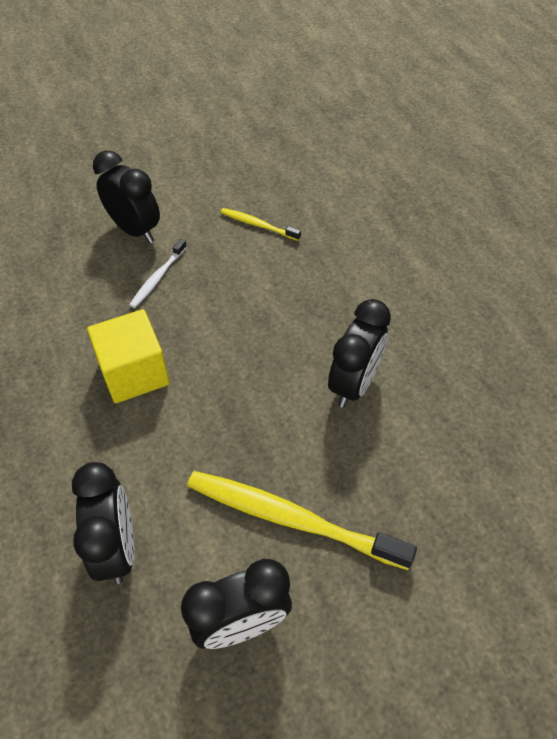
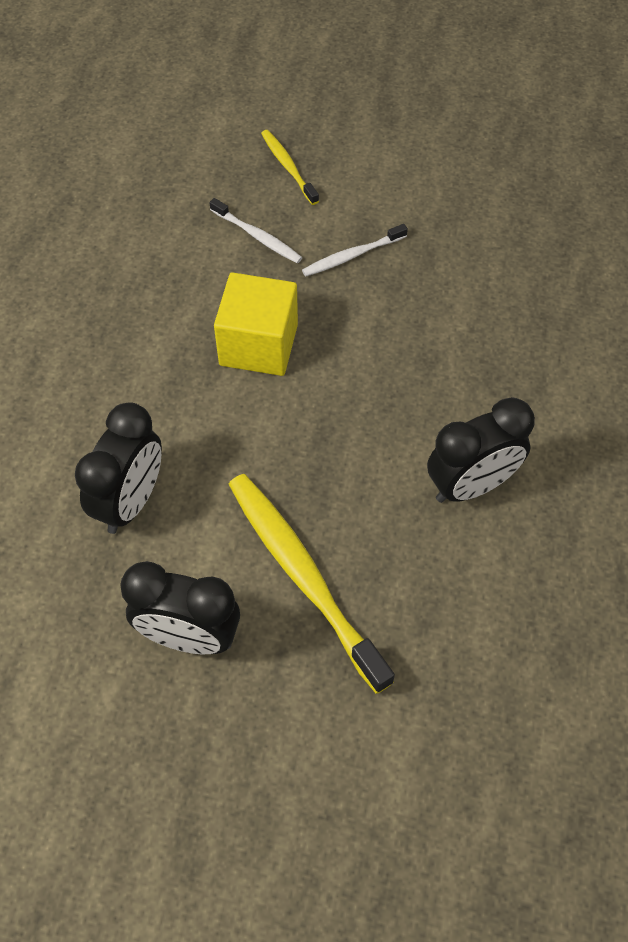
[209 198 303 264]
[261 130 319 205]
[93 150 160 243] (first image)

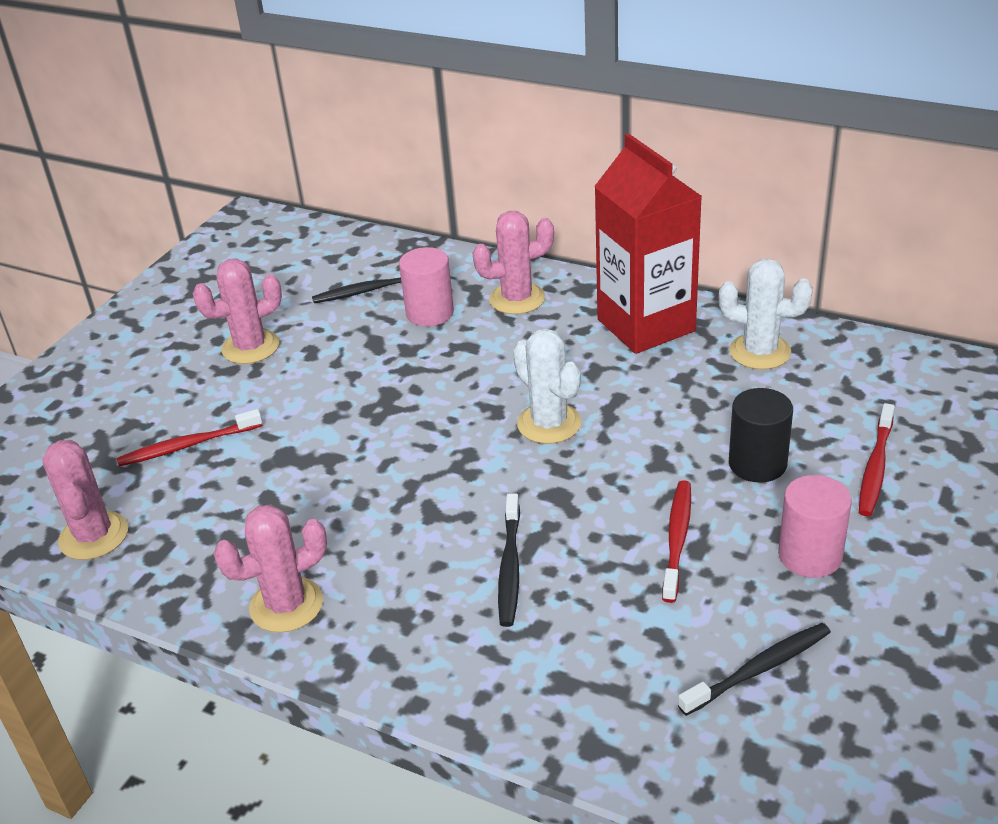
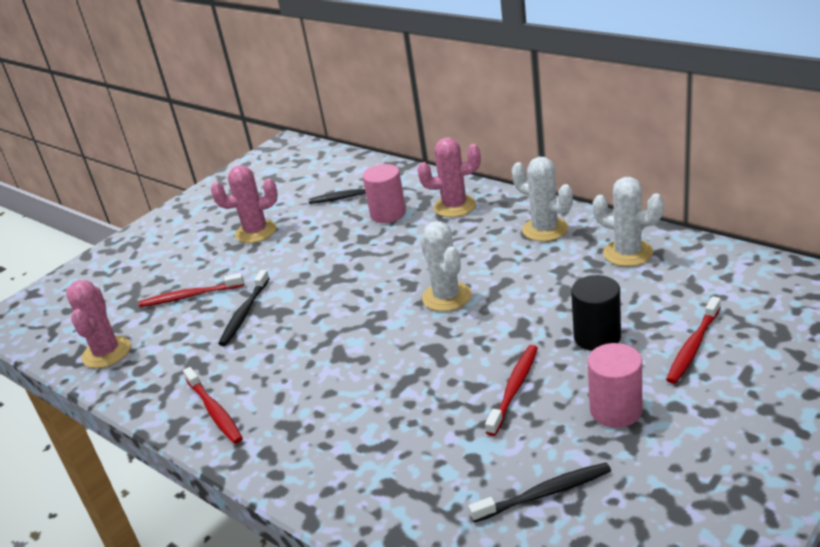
[183 367 243 444]
[218 270 270 346]
[512 157 573 242]

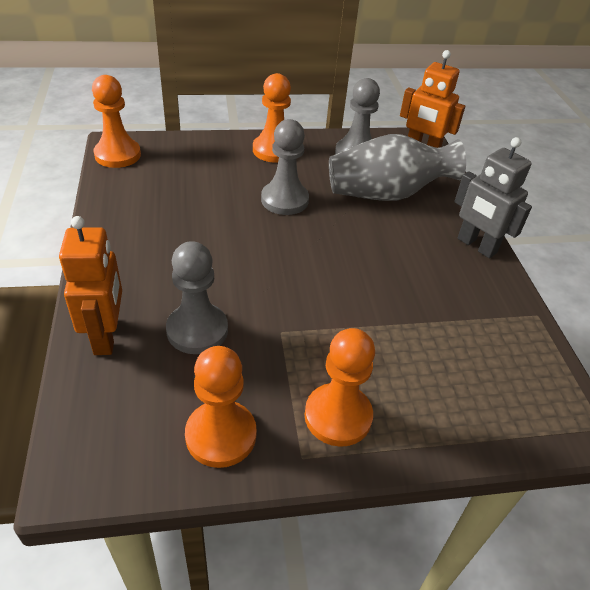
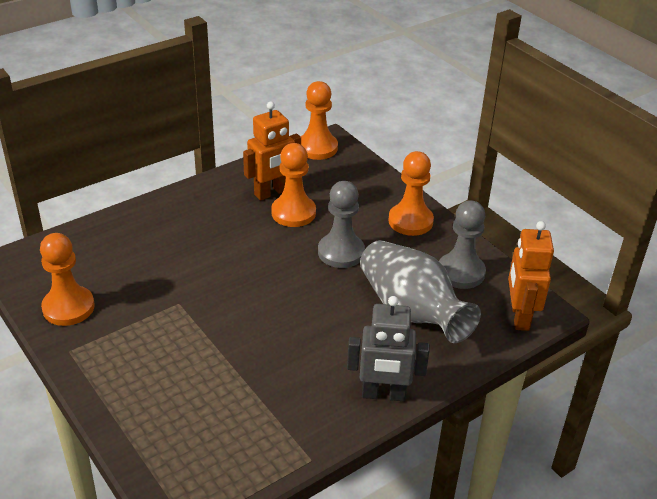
[243 101 301 201]
[271 143 316 227]
[347 296 430 401]
[166 241 228 354] (first image)

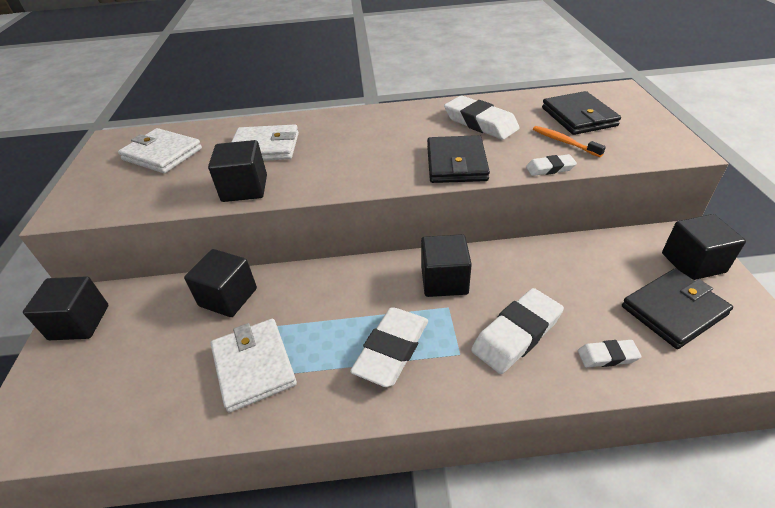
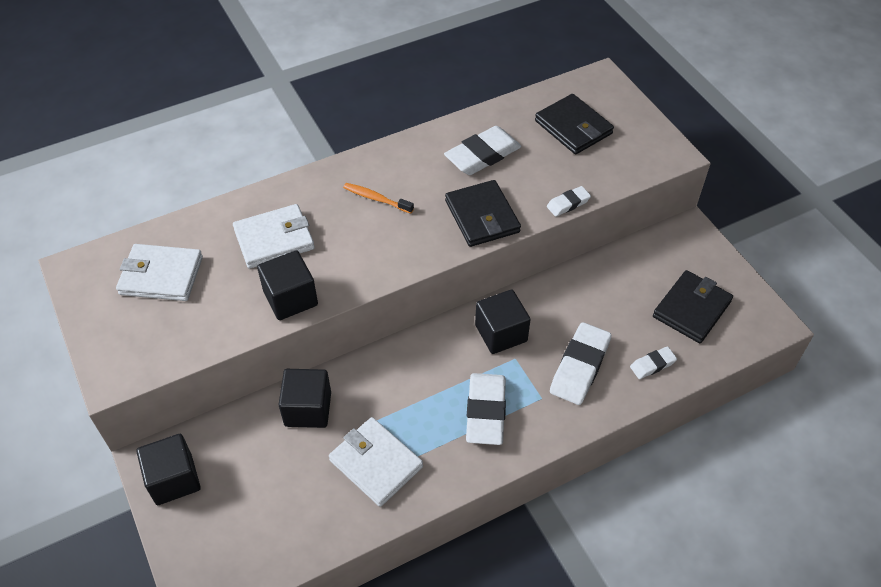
[343 183 414 214]
[444 126 521 175]
[662 214 746 280] (first image)

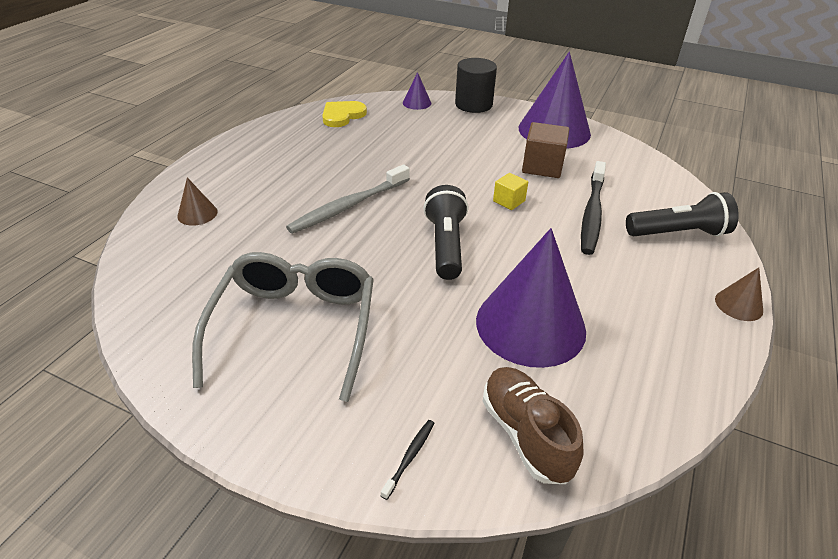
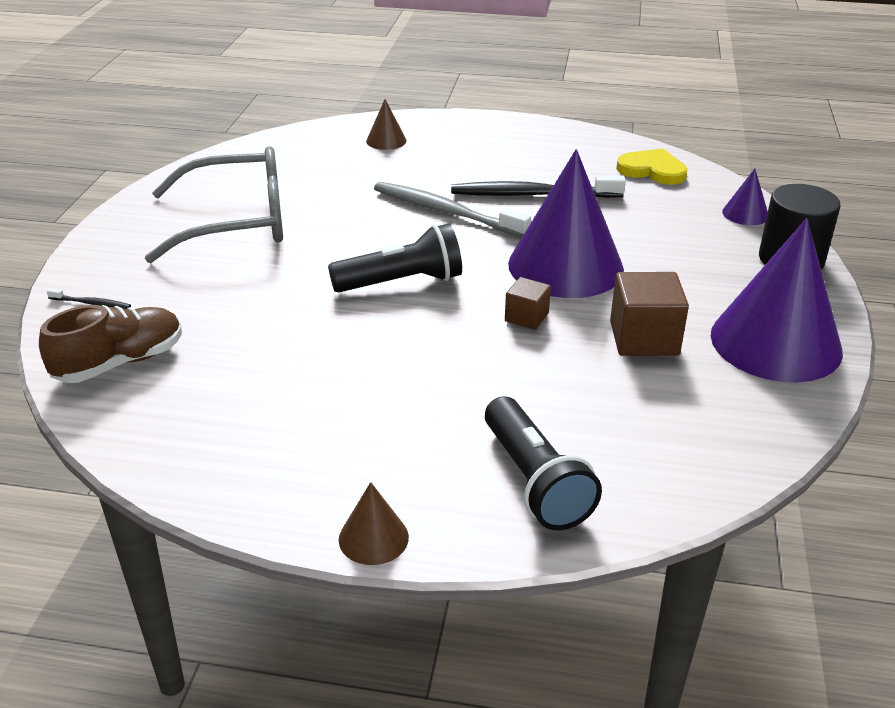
[451 175 626 198]
[505 277 551 330]
[508 149 624 298]

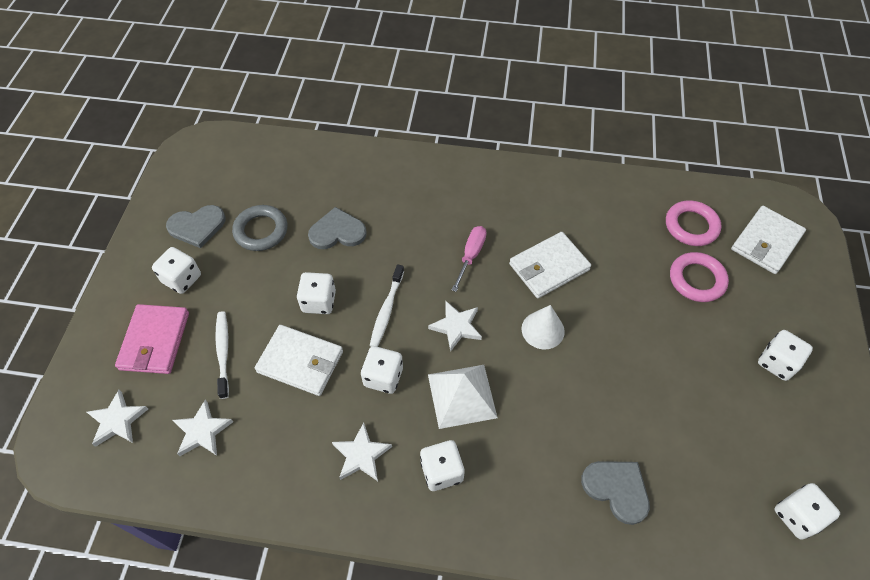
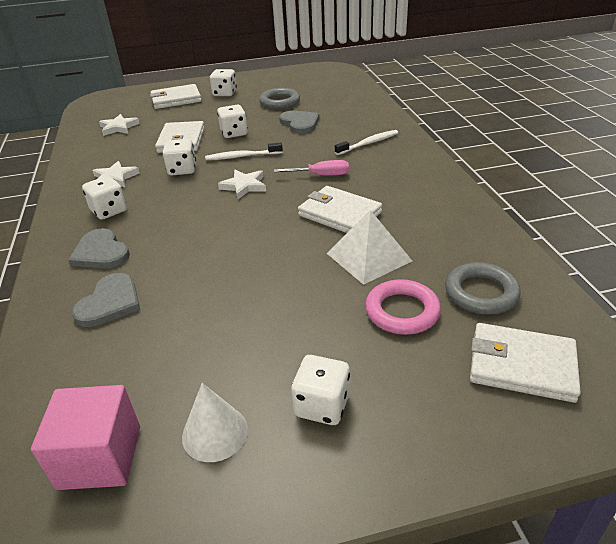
[31 385 140 490]
[68 228 130 268]
[150 84 201 109]
[182 383 248 462]
[327 210 412 285]
[335 130 398 155]
[445 262 521 315]
[87 390 148 447] (first image)

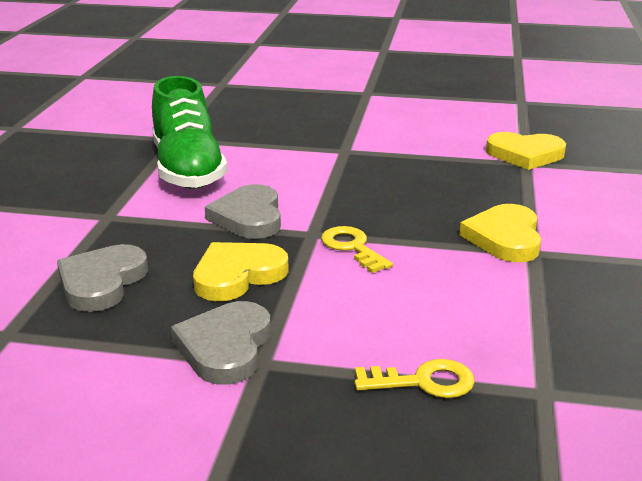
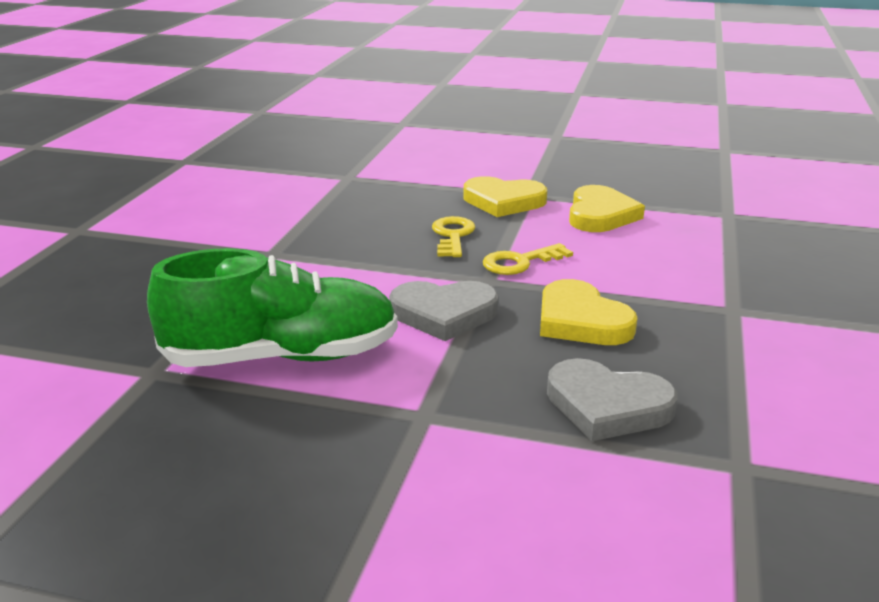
[432 216 475 257]
[569 185 645 232]
[171 301 271 385] (first image)

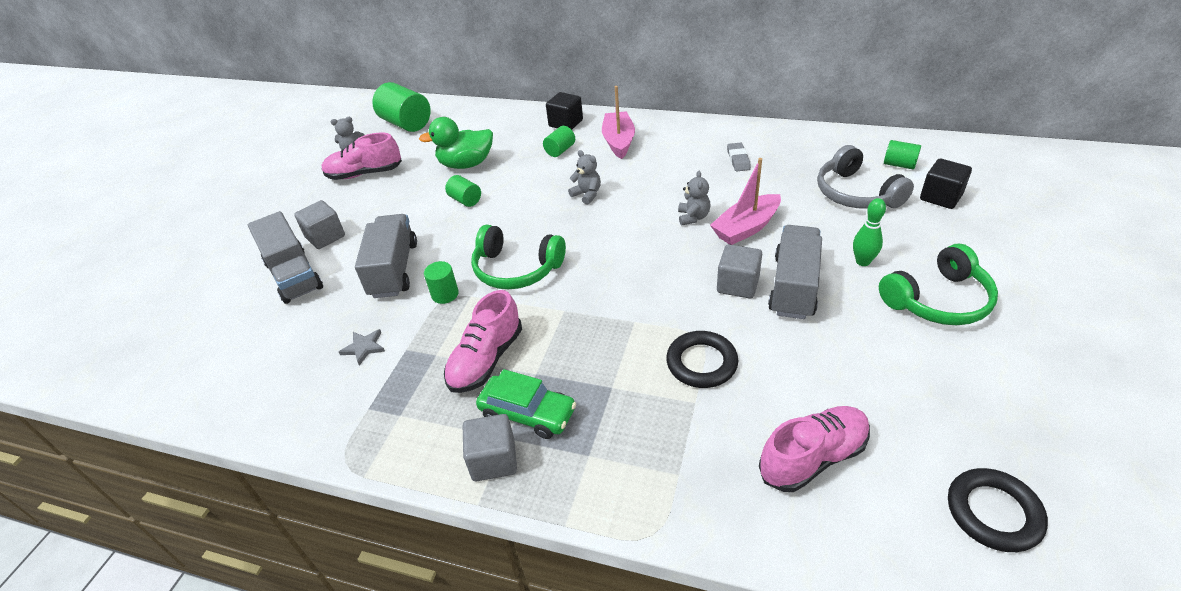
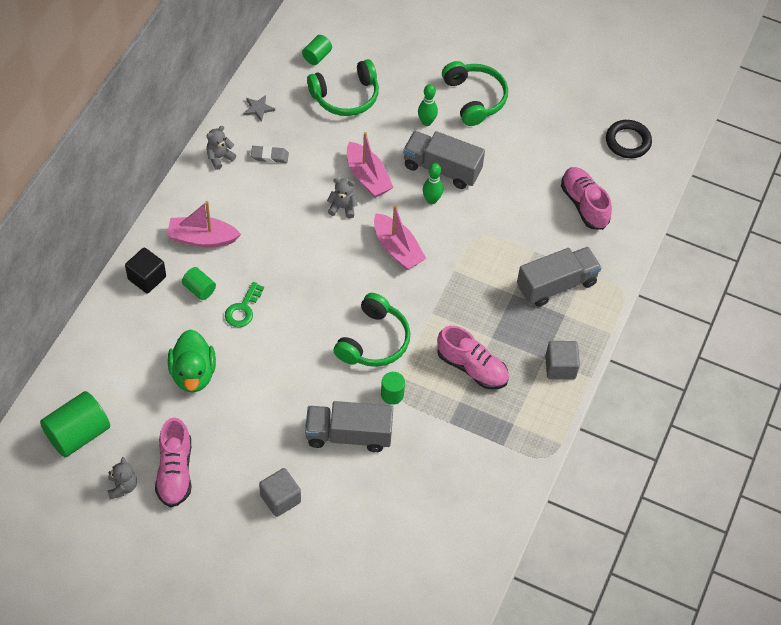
[206 126 236 170]
[225 282 264 327]
[244 95 275 122]
[307 59 379 116]
[374 205 426 270]
[423 163 443 204]
[517 247 602 307]
[445 175 481 207] (first image)
[476 369 576 439] (first image)
[666 331 738 388] (first image)
[920 159 972 209] (first image)

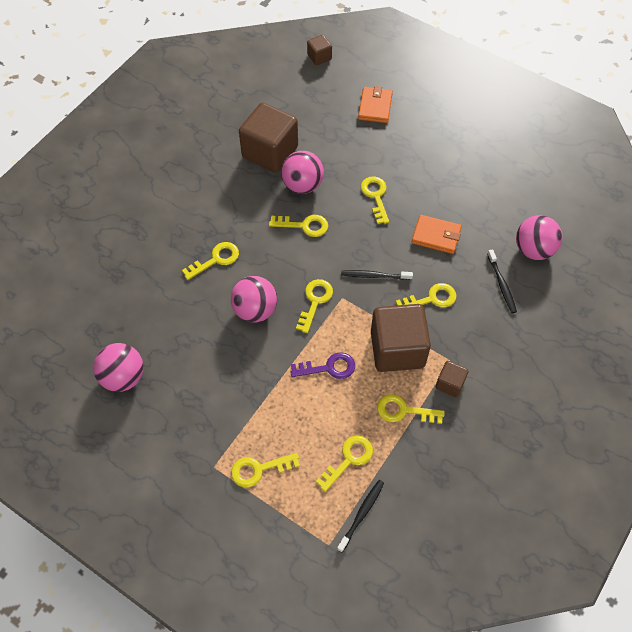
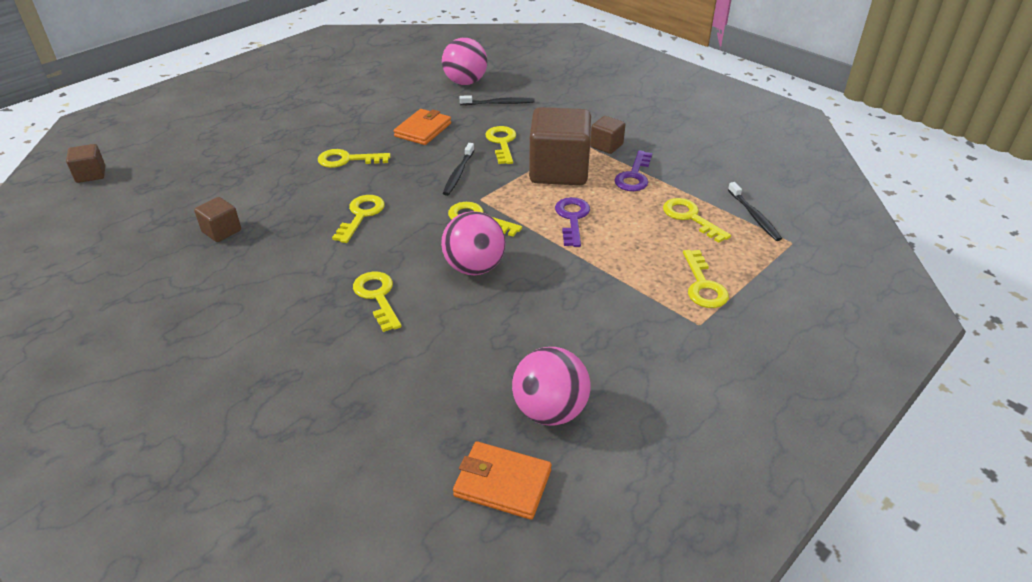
[194 197 241 242]
[453 441 552 520]
[615 150 652 191]
[728 182 782 241]
[281 151 324 194] (first image)

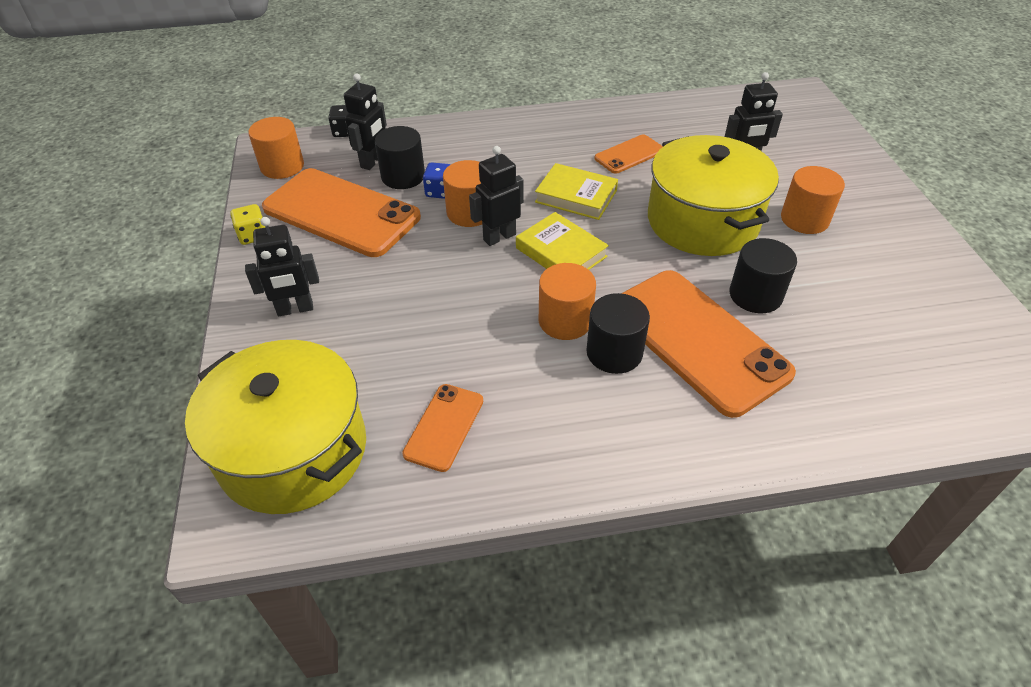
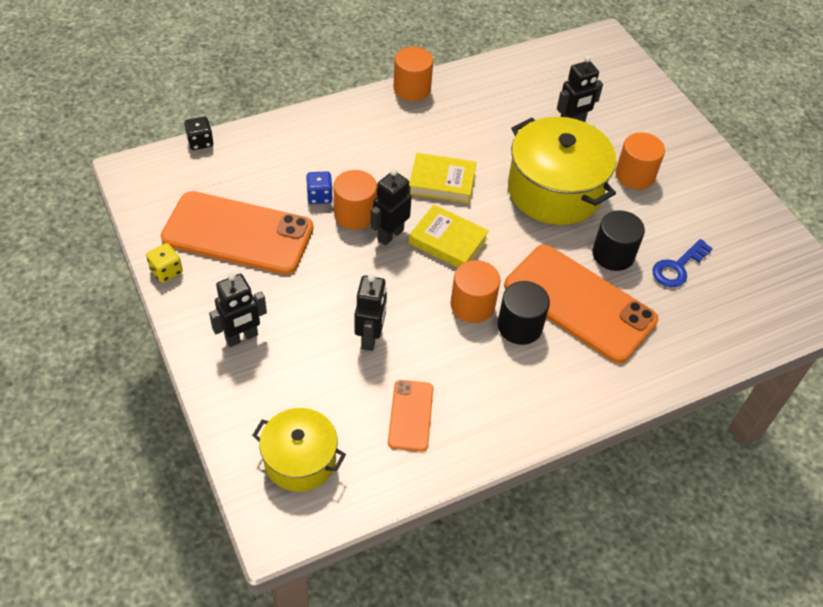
[252 408 346 492]
[355 274 387 351]
[393 47 433 101]
[652 239 713 288]
[375 126 425 189] (first image)
[595 135 663 174] (first image)

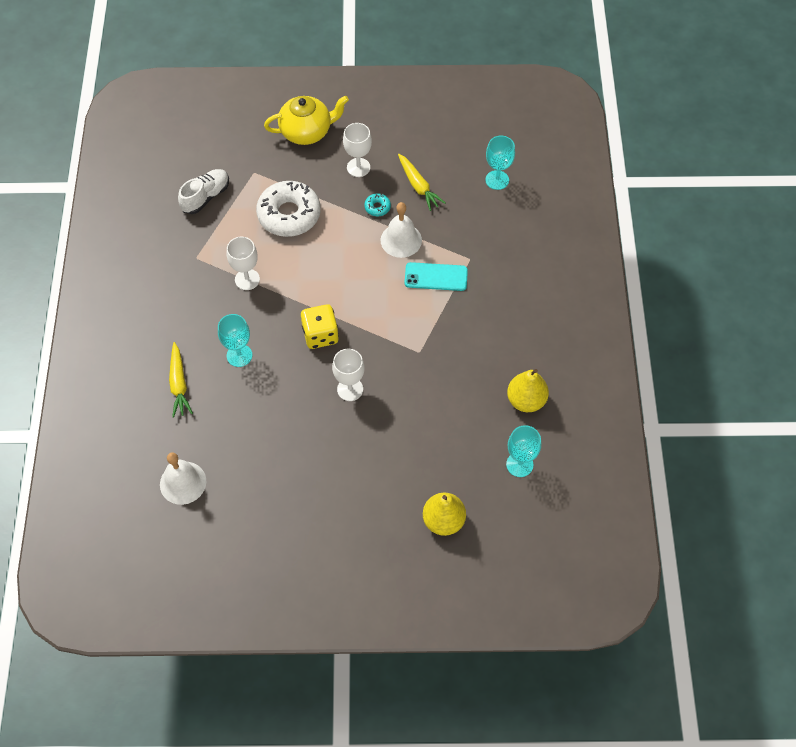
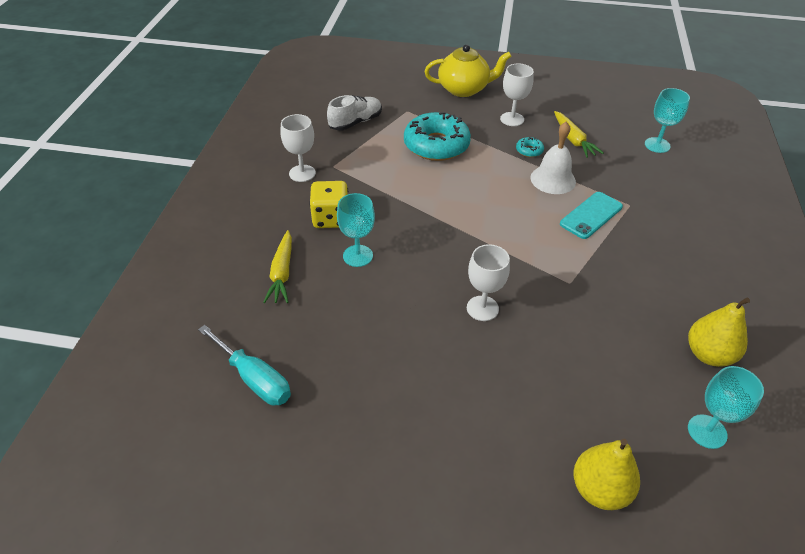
[198 325 291 406]
[280 114 316 182]
[309 181 348 228]
[404 112 471 161]
[560 192 623 239]

